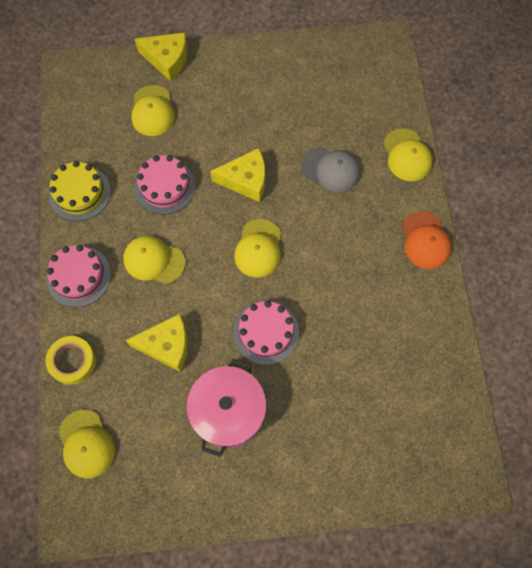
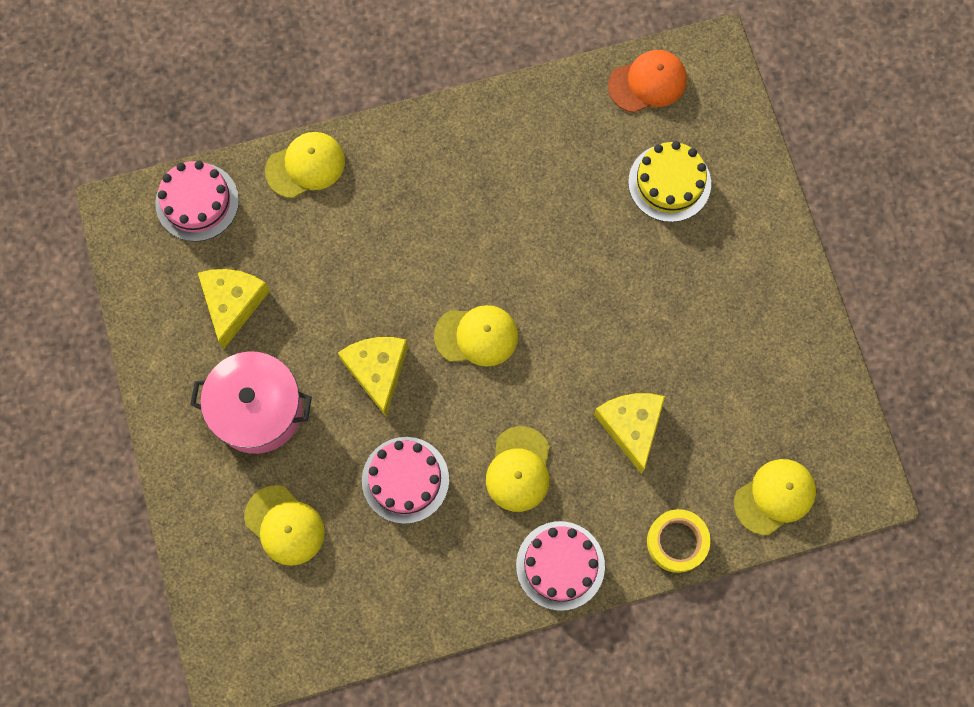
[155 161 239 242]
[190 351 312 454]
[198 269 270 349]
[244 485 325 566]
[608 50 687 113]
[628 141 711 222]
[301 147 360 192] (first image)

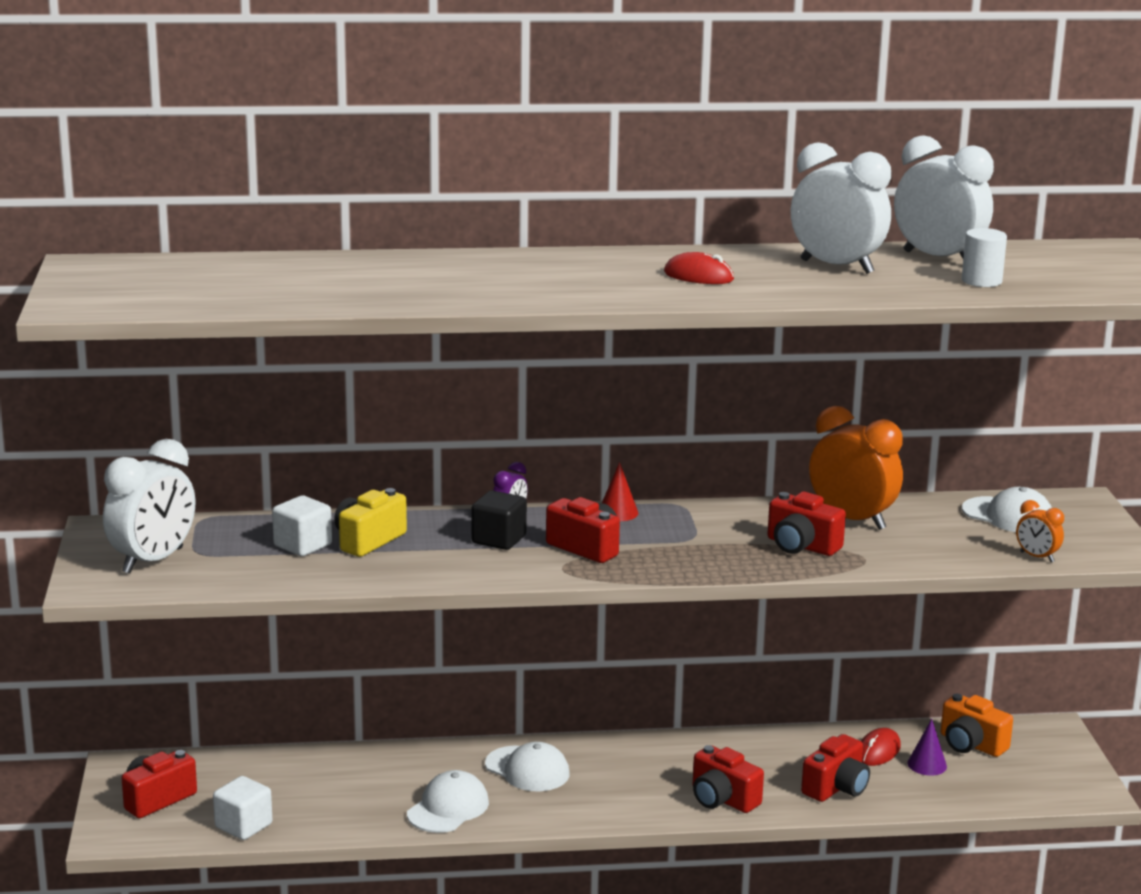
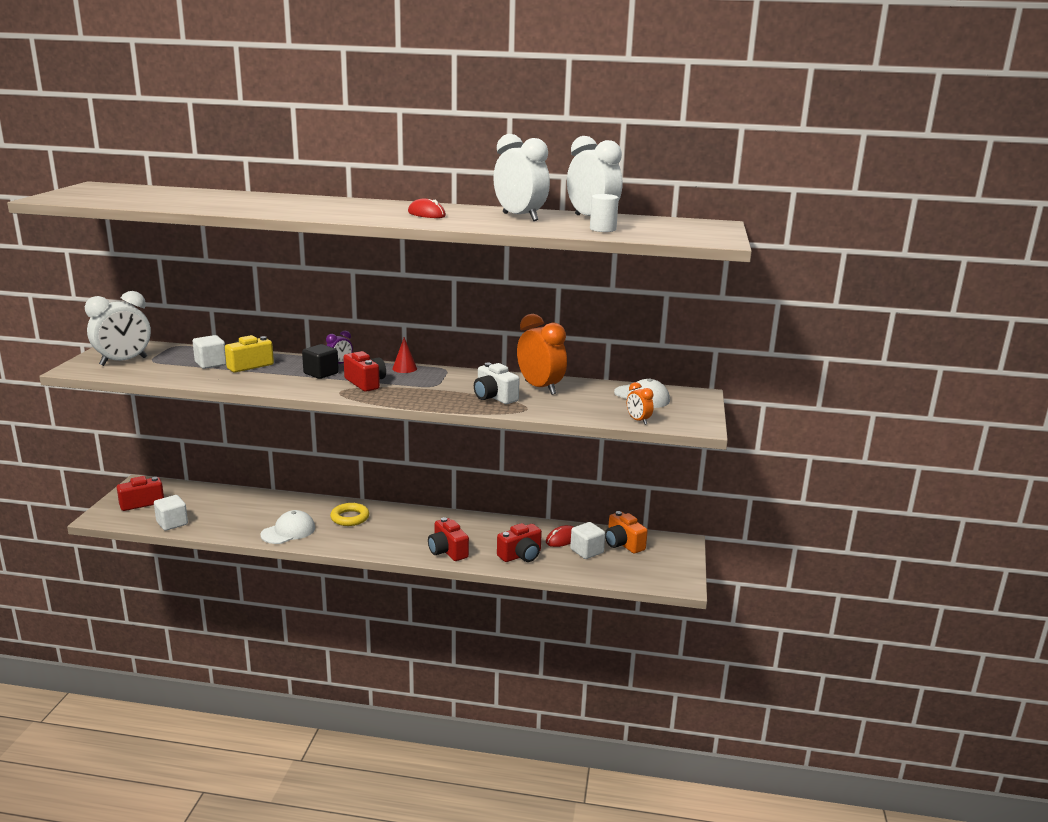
[330 503 369 526]
[474 363 520 404]
[570 522 605 559]

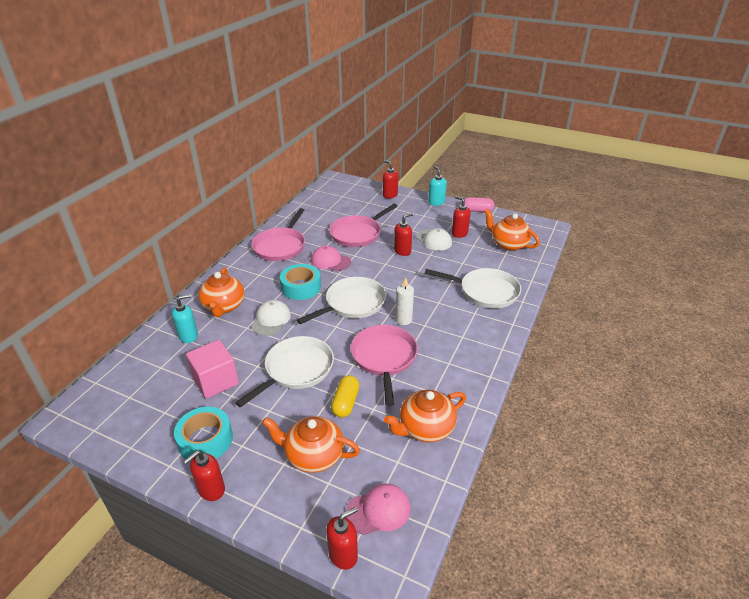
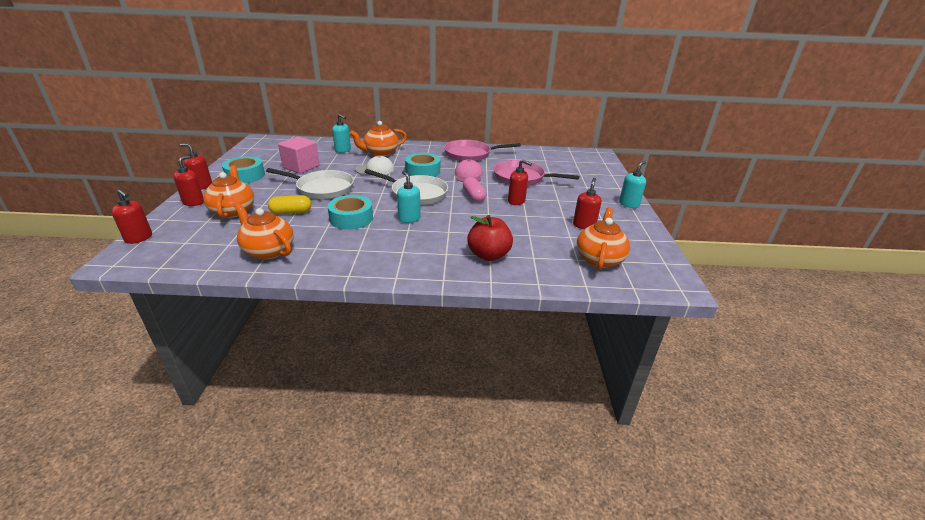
[173 155 204 206]
[328 195 373 230]
[397 171 421 223]
[463 177 486 202]
[467 215 513 261]
[346 484 410 535] (first image)
[416 228 452 251] (first image)

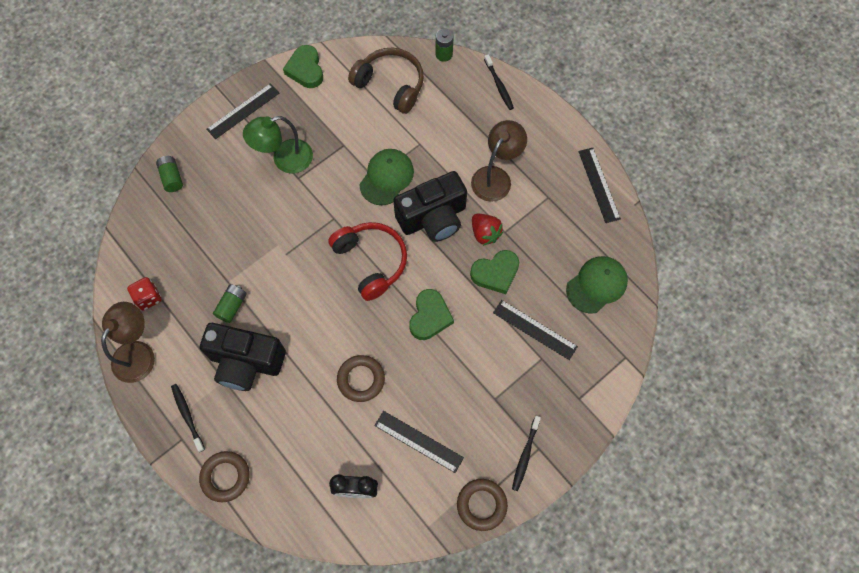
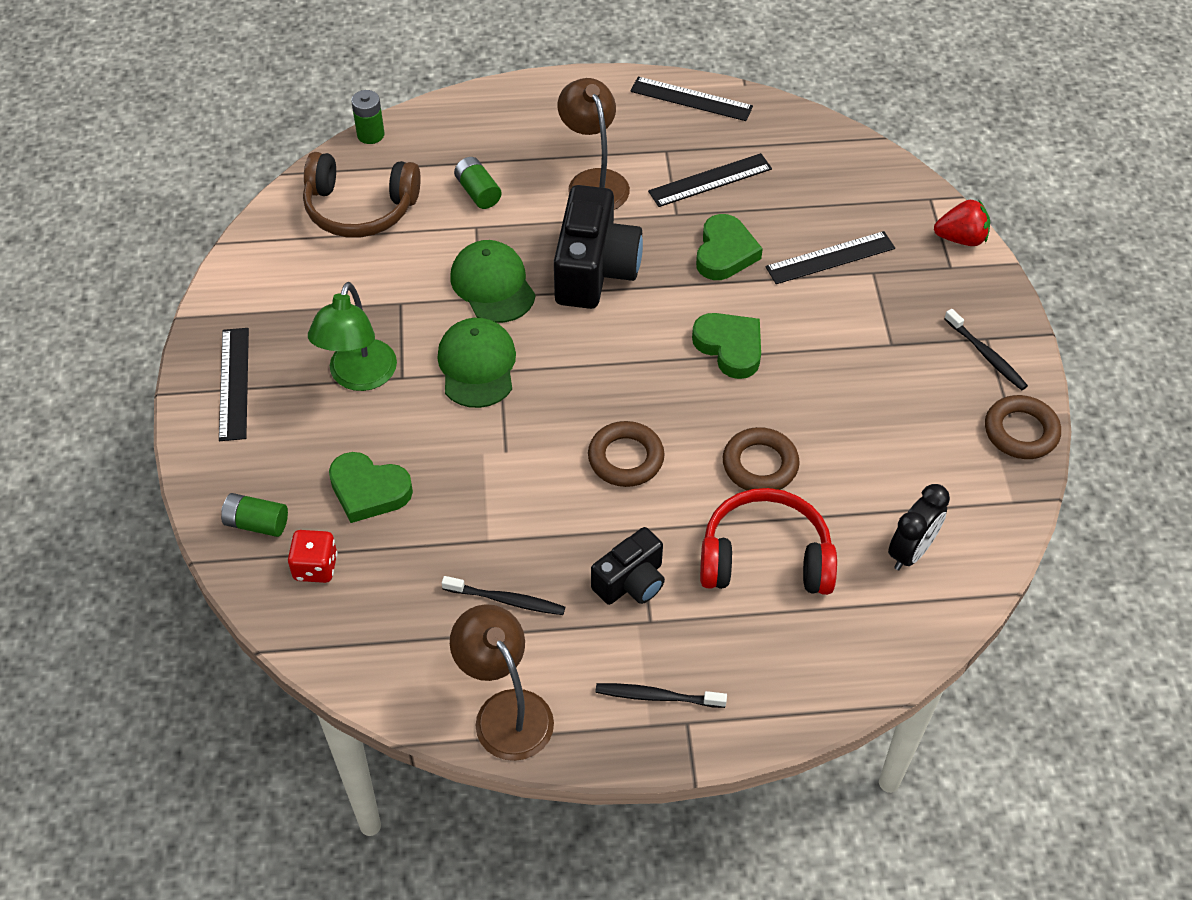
[288 530 338 583]
[303 152 421 238]
[329 452 413 523]
[437 318 516 408]
[442 576 565 615]
[454 157 501 209]
[588 421 665 487]
[591 527 665 605]
[648 153 772 207]
[700 488 837 595]
[934 199 990 246]

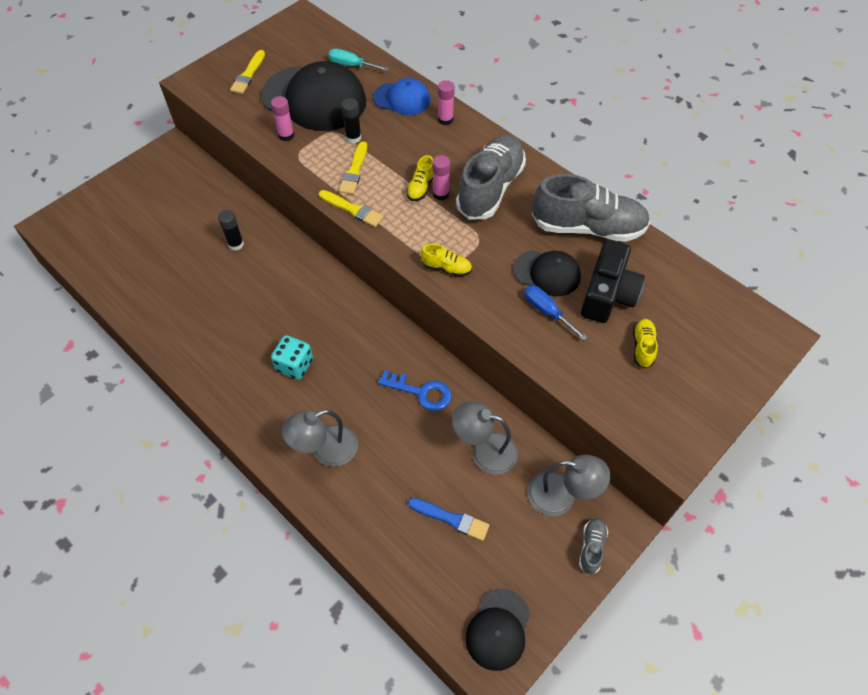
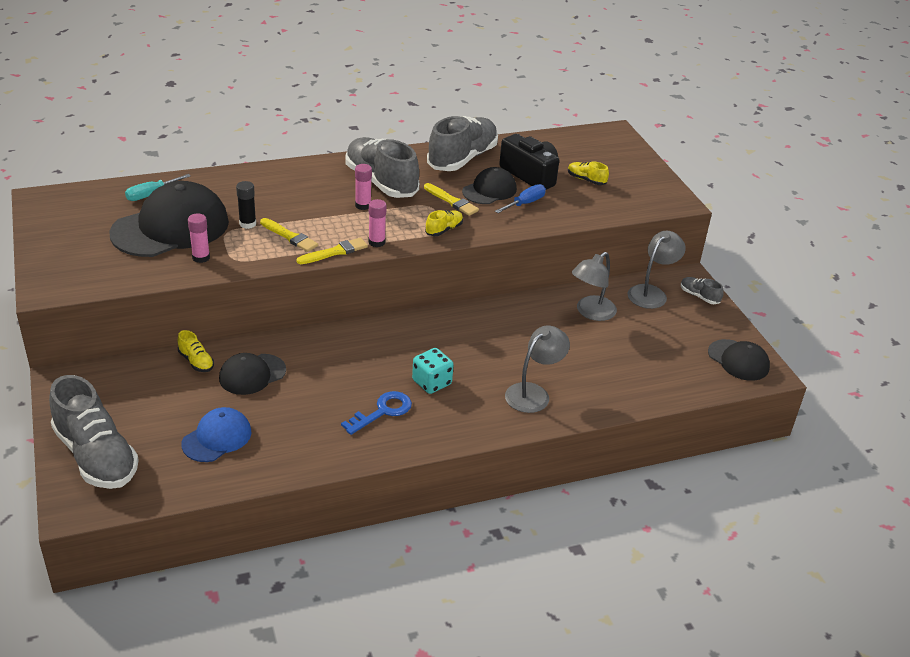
[49 375 139 489]
[178 330 214 372]
[182 407 251 462]
[219 353 286 395]
[341 391 412 435]
[369 199 387 247]
[424 183 479 216]
[495 184 546 213]
[505 326 570 413]
[408 498 489 541] (first image)

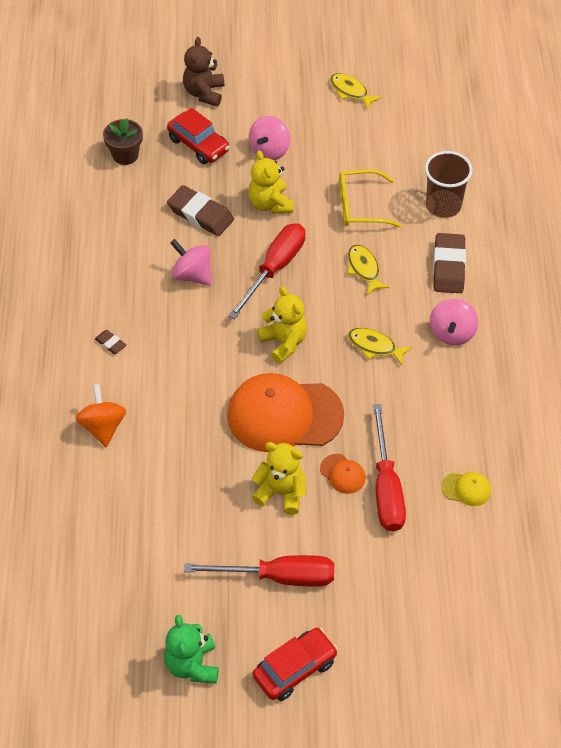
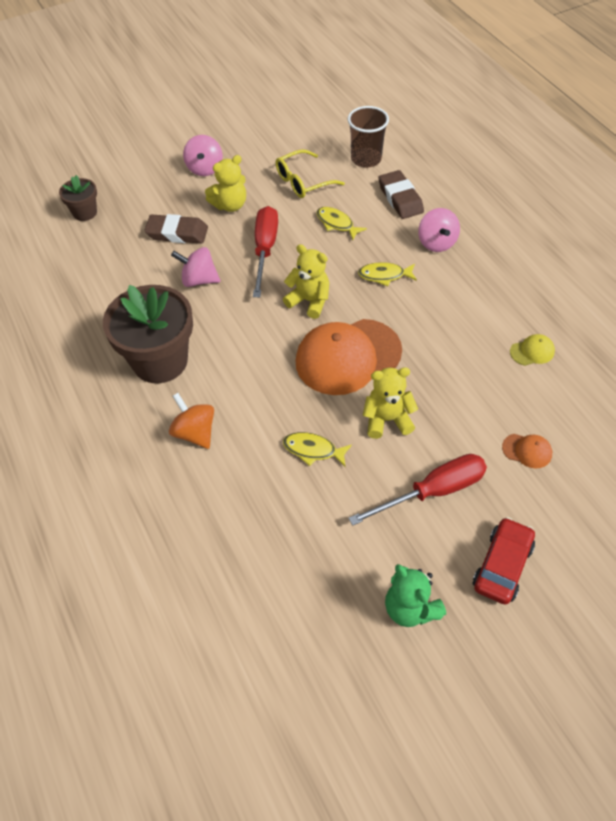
[103 285 193 383]
[205 155 246 212]
[283 432 352 466]
[502 434 552 468]
[167 108 230 164] (first image)
[183 37 224 106] (first image)
[373 404 406 532] (first image)

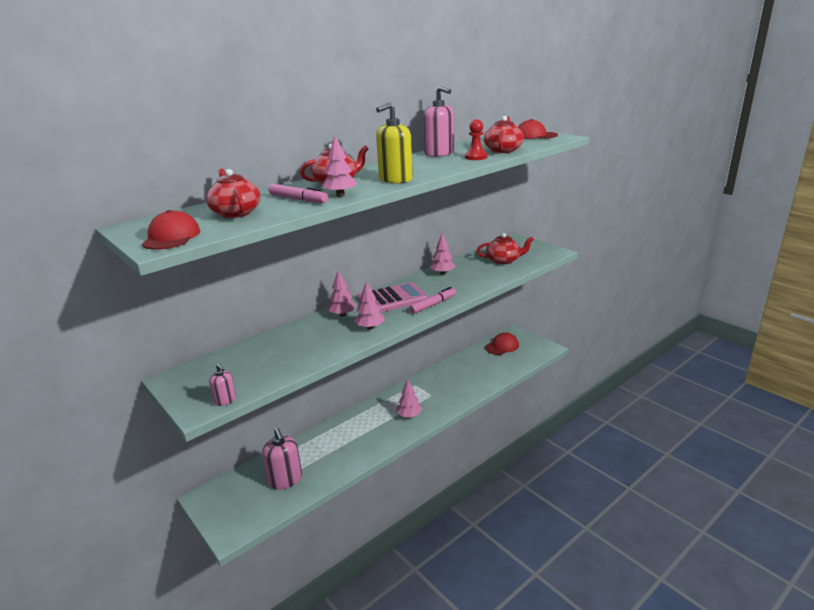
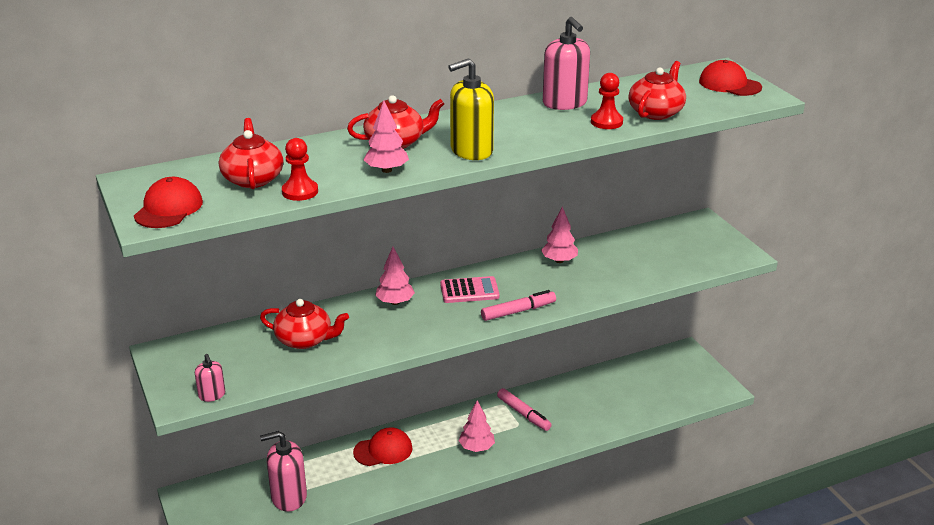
[260 299 349 349]
[260 431 307 512]
[282 138 318 201]
[353 427 413 466]
[440 276 500 303]
[497 388 551 431]
[354 281 385 330] (first image)

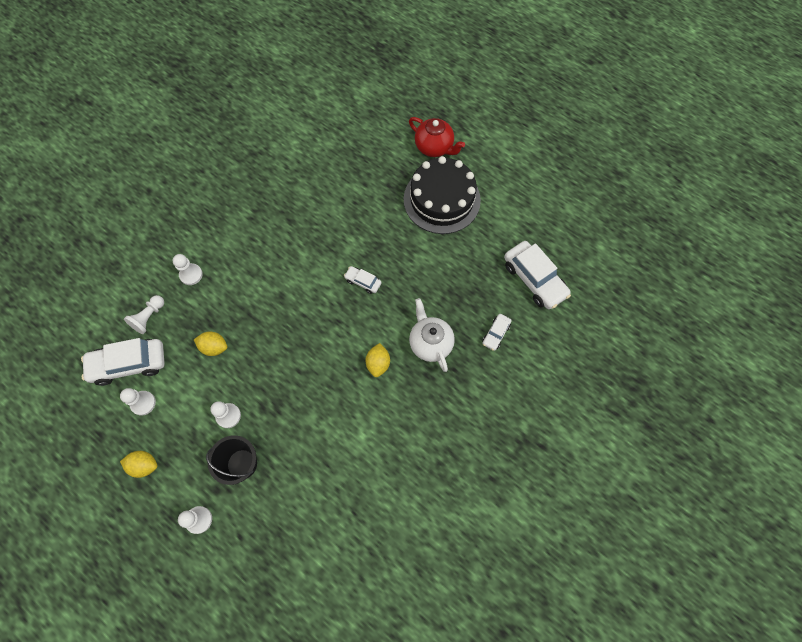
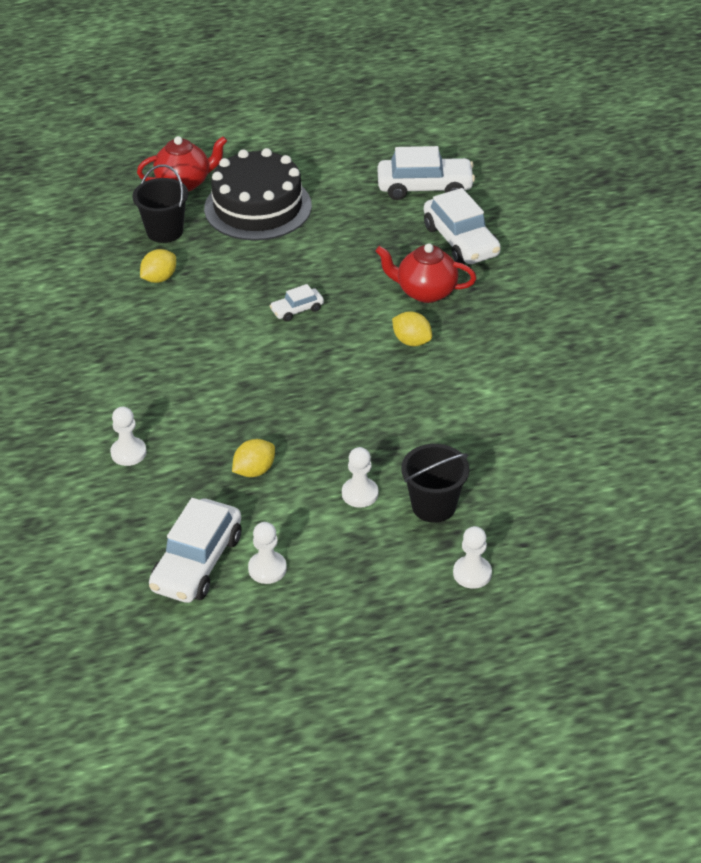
[132 164 189 243]
[140 249 176 283]
[376 243 476 303]
[424 188 501 264]
[124 295 164 334] (first image)

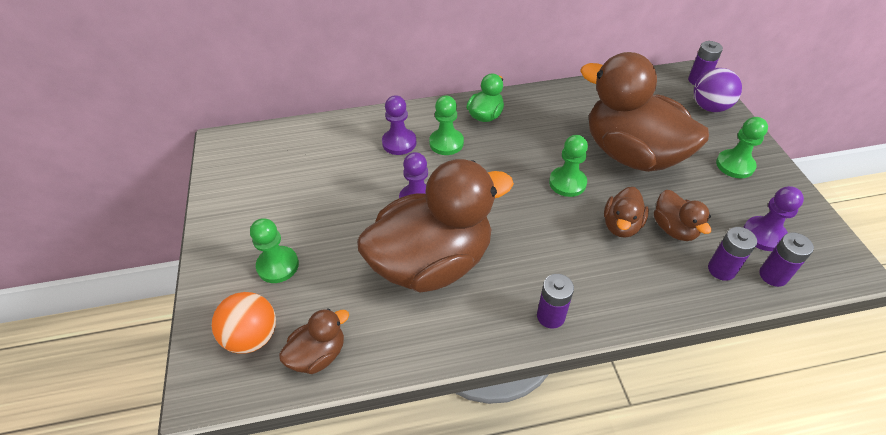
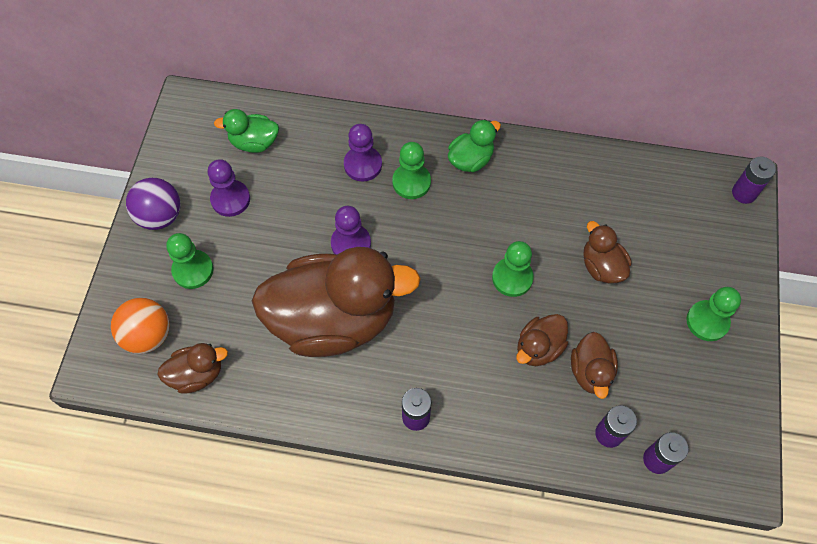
[126 178 181 230]
[208 159 250 217]
[214 109 279 153]
[583 221 631 283]

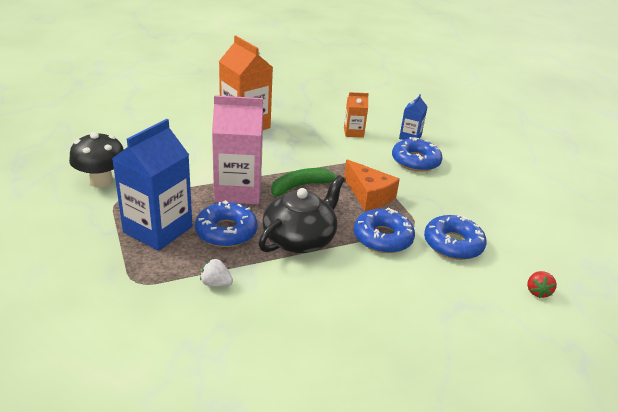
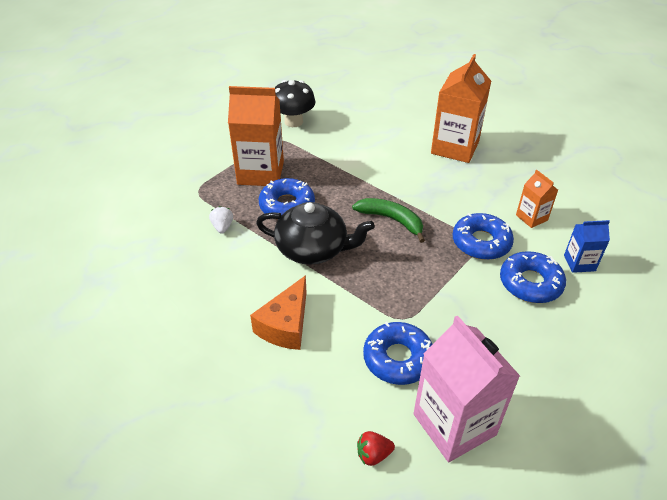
[228 86 284 186]
[250 275 307 350]
[414 315 520 462]
[453 213 514 260]

